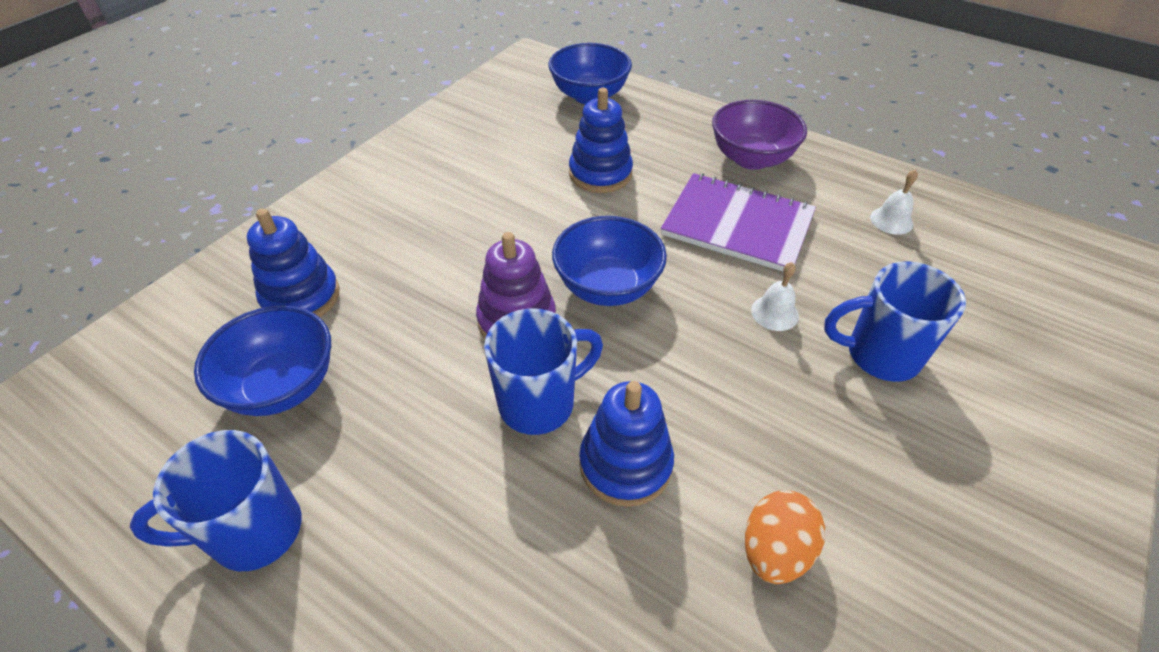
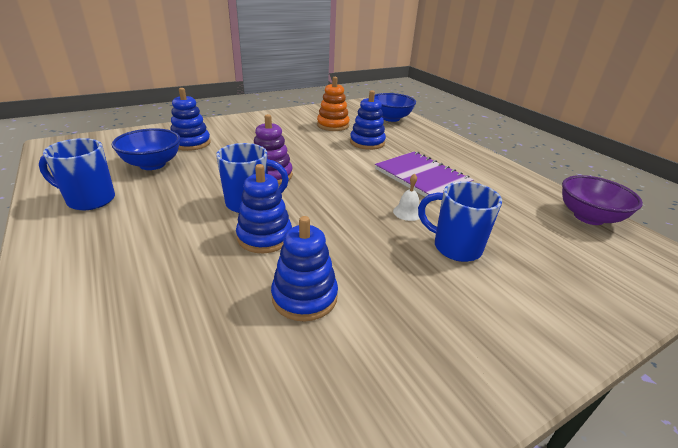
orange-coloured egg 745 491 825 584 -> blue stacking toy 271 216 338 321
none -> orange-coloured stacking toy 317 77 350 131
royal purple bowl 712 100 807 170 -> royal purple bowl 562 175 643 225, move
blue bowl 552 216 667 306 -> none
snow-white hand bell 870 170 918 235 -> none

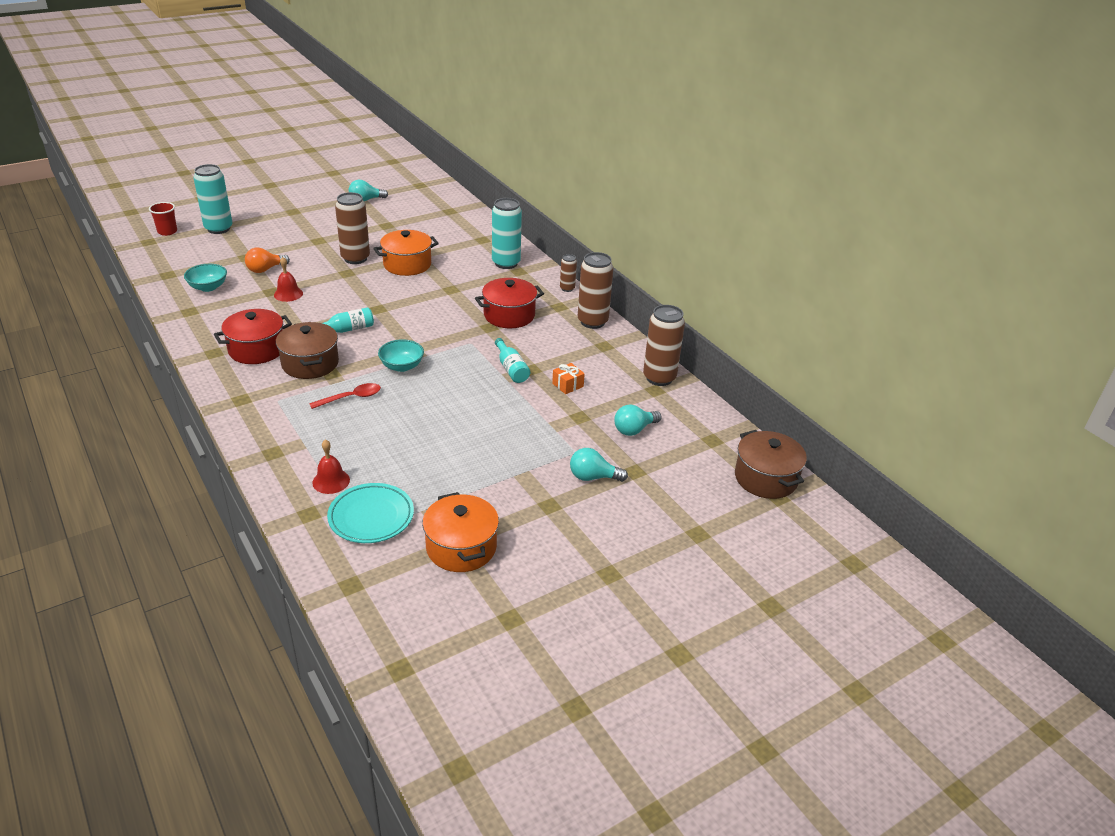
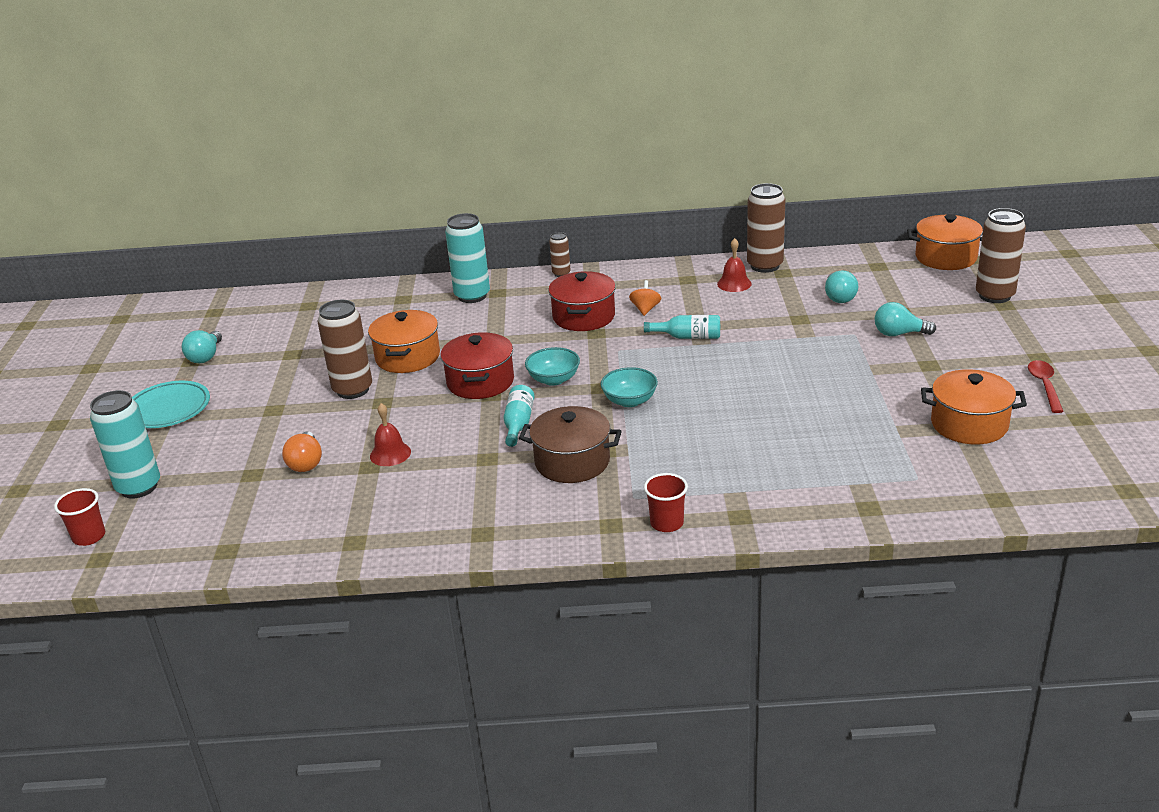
aqua plate 327 483 414 543 -> aqua plate 132 381 210 428, move
crimson cooking pot 214 309 292 364 -> crimson cooking pot 440 332 514 399, move
aqua bowl 184 264 227 292 -> aqua bowl 525 347 580 386, move
none -> orange-coloured toy top 629 280 661 316
none -> crimson tumbler 644 473 688 532
crimson hand bell 312 439 350 494 -> crimson hand bell 717 238 752 292, move
aqua bulb 570 448 628 482 -> aqua bulb 875 302 936 336, 60 degrees clockwise
brown cooking pot 735 430 807 499 -> orange-coloured cooking pot 907 214 983 270
brown soda can 578 252 613 329 -> brown soda can 976 208 1026 303, move
crimson spoon 309 383 381 409 -> crimson spoon 1028 360 1064 413, move
orange-coloured gift 552 363 585 394 -> none

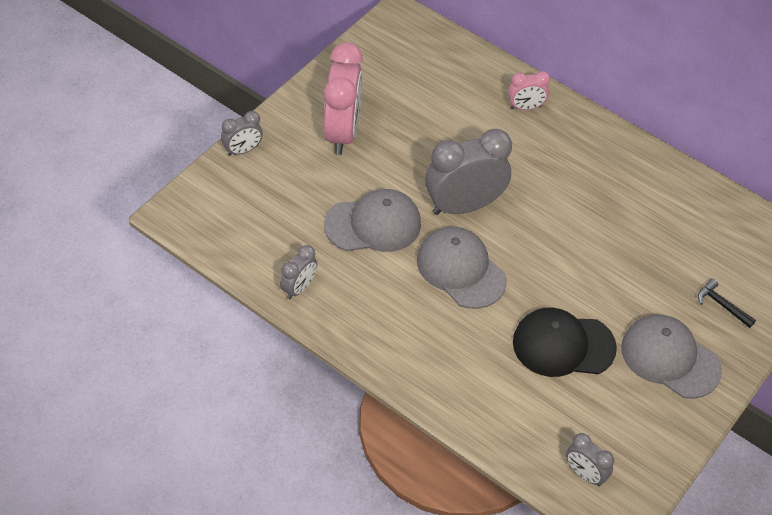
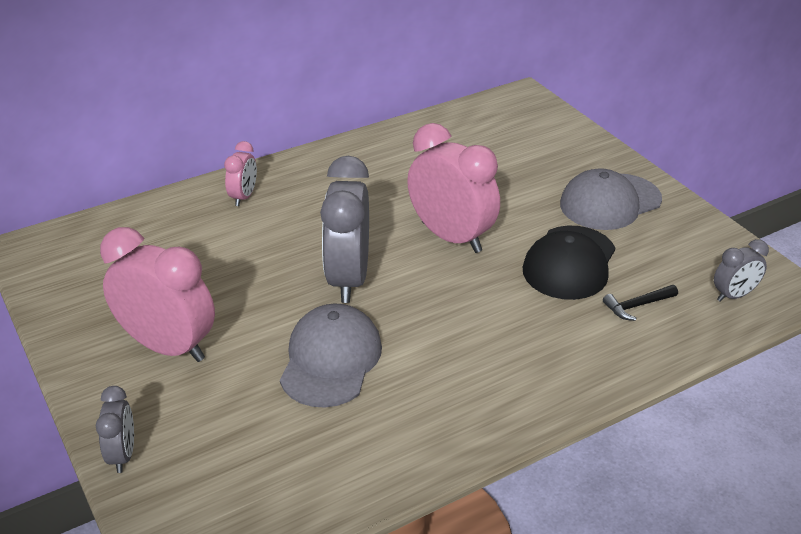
none -> rose-pink alarm clock 407 123 500 253
black claw hammer 698 278 756 328 -> black claw hammer 603 285 678 321, move
gray alarm clock 280 245 317 299 -> none
gray peaked cap 417 227 507 309 -> none

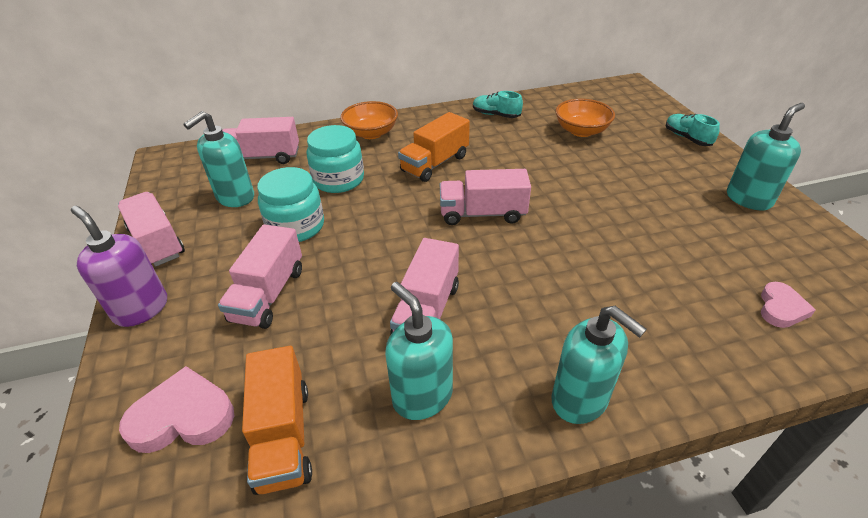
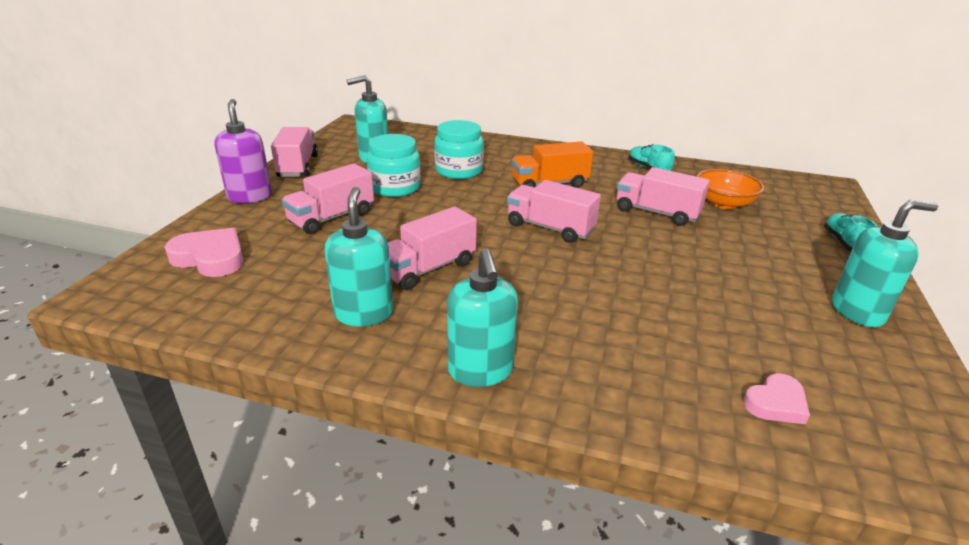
rose-pink lorry 222 117 299 164 -> rose-pink lorry 617 167 710 226, move
orange-coloured lorry 242 346 312 495 -> none
orange-coloured bowl 340 101 398 139 -> none

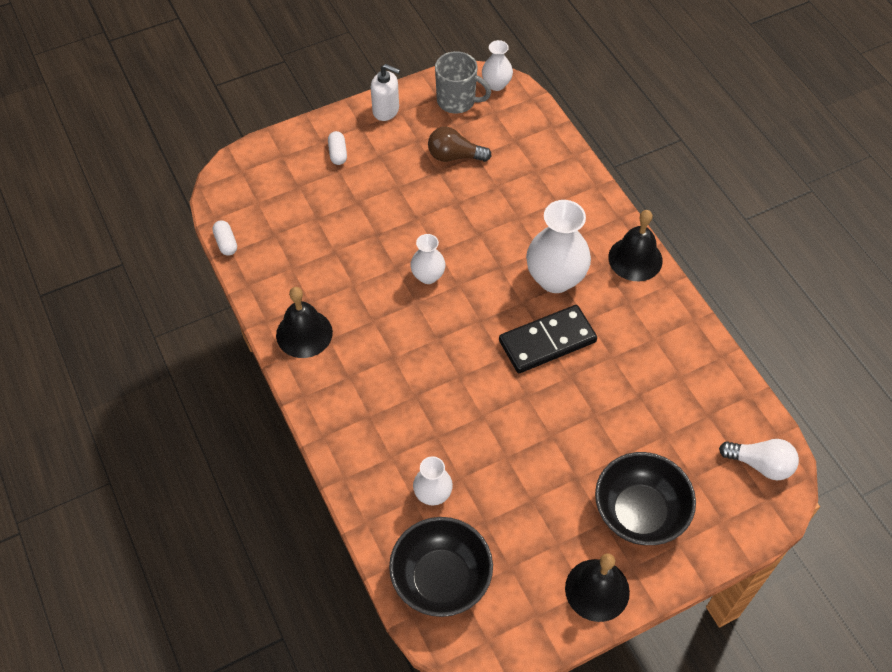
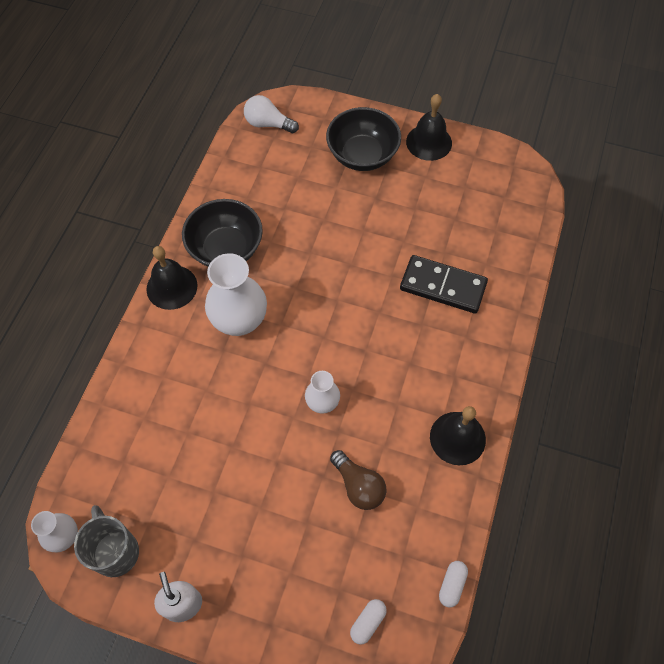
black bowl 389 517 493 617 -> black bowl 182 199 263 267, move
snow-white bulb 719 439 799 480 -> snow-white bulb 244 95 299 133, 45 degrees counterclockwise
brown bulb 428 127 492 162 -> brown bulb 330 450 387 510, move
snow-white pill shape 328 131 347 165 -> snow-white pill shape 350 599 387 645, move
black domino tile 499 305 597 373 -> black domino tile 400 255 488 313, move
snow-white flower vase 413 456 453 506 -> none

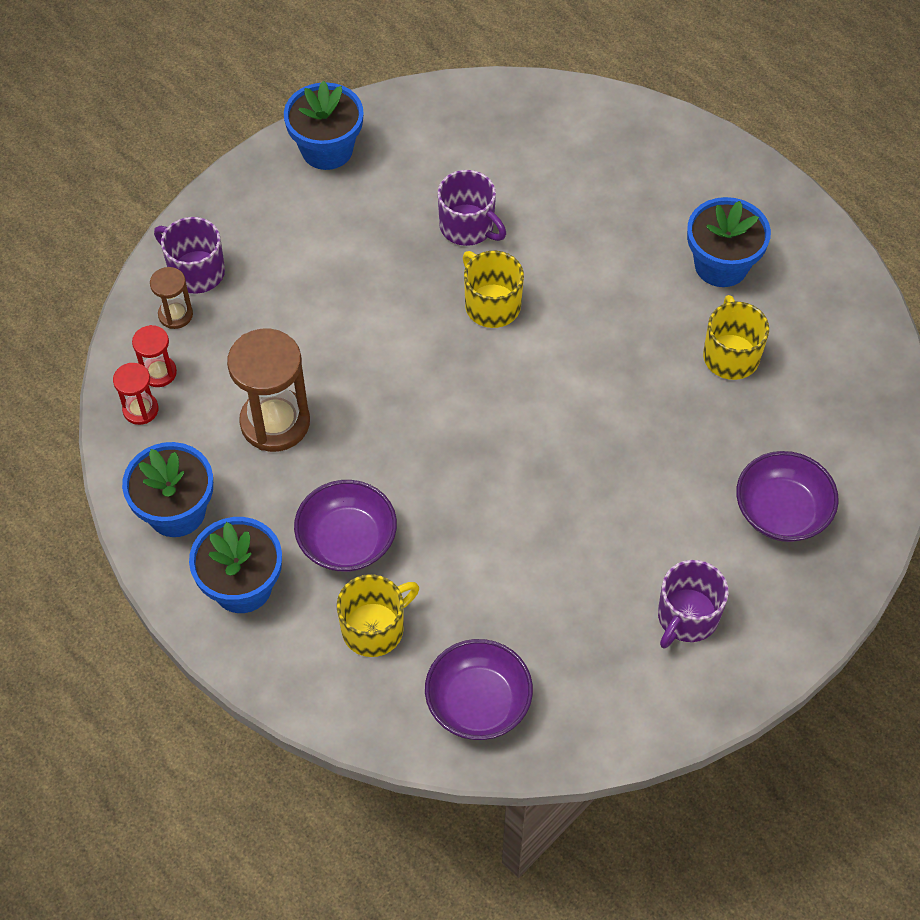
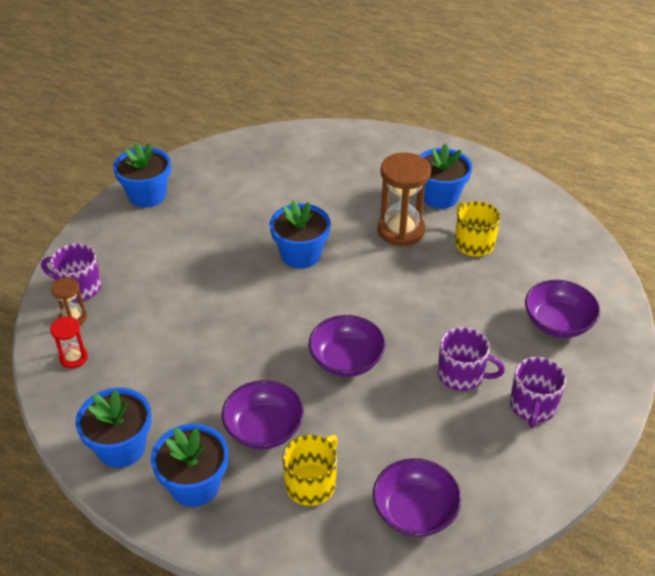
bright yellow coffee mug 463 251 524 328 -> blue potted plant 269 201 331 269
none -> royal purple bowl 309 315 385 377
brown hourglass 227 329 310 452 -> brown hourglass 378 152 431 246, move
royal purple coffee mug 438 170 506 246 -> royal purple coffee mug 438 327 505 391, move
crimson hourglass 113 363 159 425 -> none

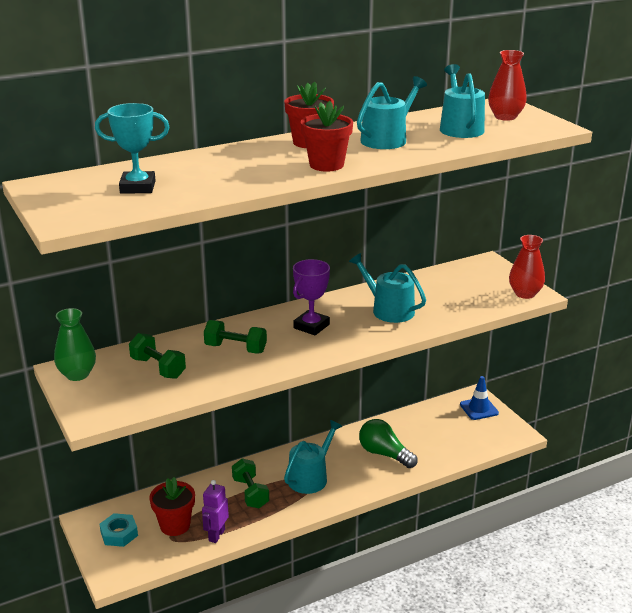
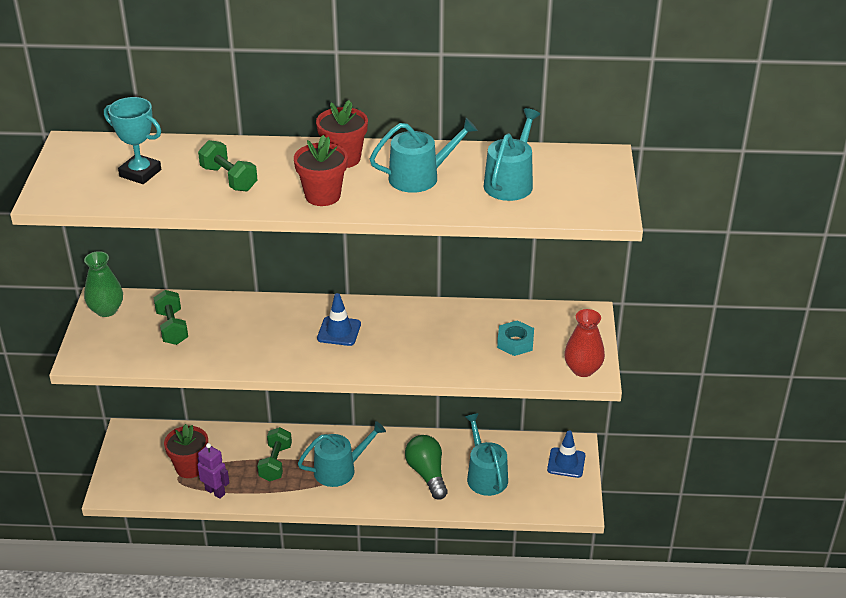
royal purple toy robot 202 480 229 543 -> royal purple toy robot 197 443 229 499, 75 degrees clockwise
leaf-green free weight 204 320 267 354 -> leaf-green free weight 198 140 258 192, move
royal purple prize cup 293 259 330 335 -> blue safety cone 317 293 361 346
aqua sprinkling can 349 253 426 323 -> aqua sprinkling can 465 413 508 496, move
aqua hexagon nut 99 513 138 547 -> aqua hexagon nut 497 320 534 356, move
crimson flower vase 488 50 527 121 -> none

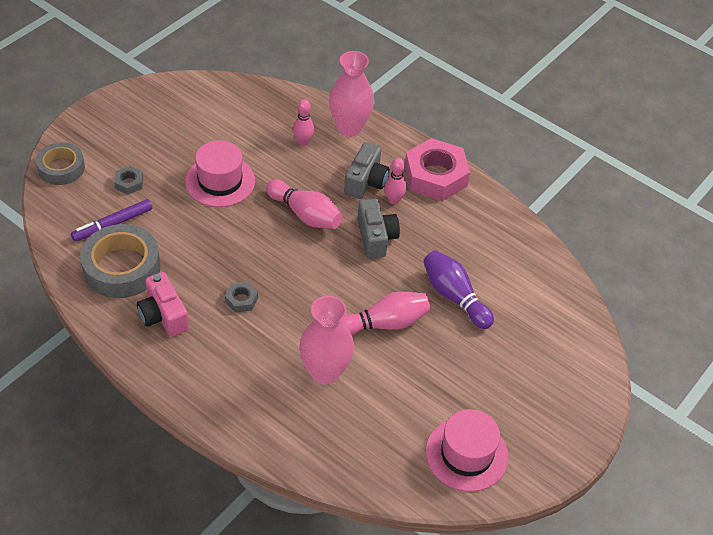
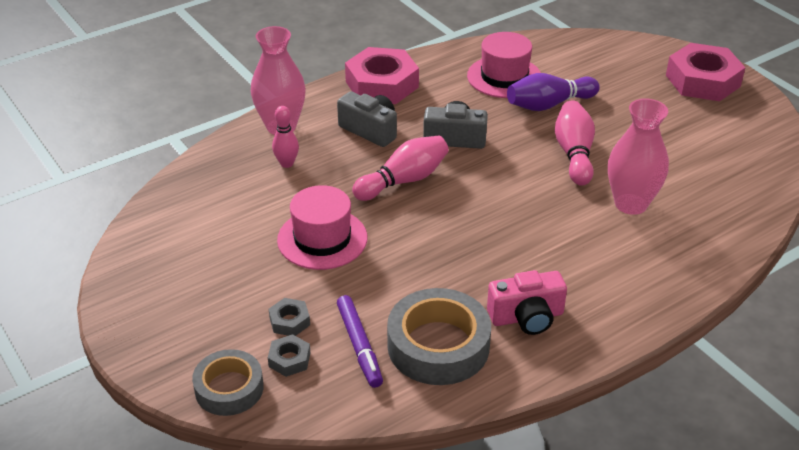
gray hexagon nut 225 282 258 313 -> gray hexagon nut 268 334 310 377, move
rose-pink top hat 426 409 508 492 -> rose-pink top hat 467 32 541 98, move
none -> rose-pink hexagon nut 666 43 746 101
rose-pink skittle 384 158 407 204 -> none

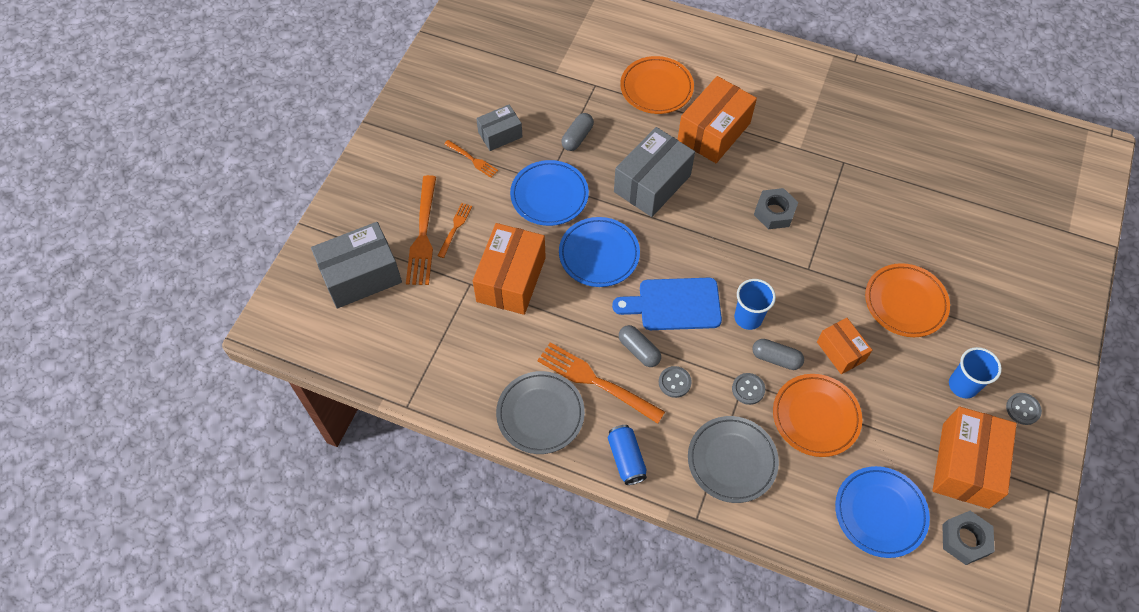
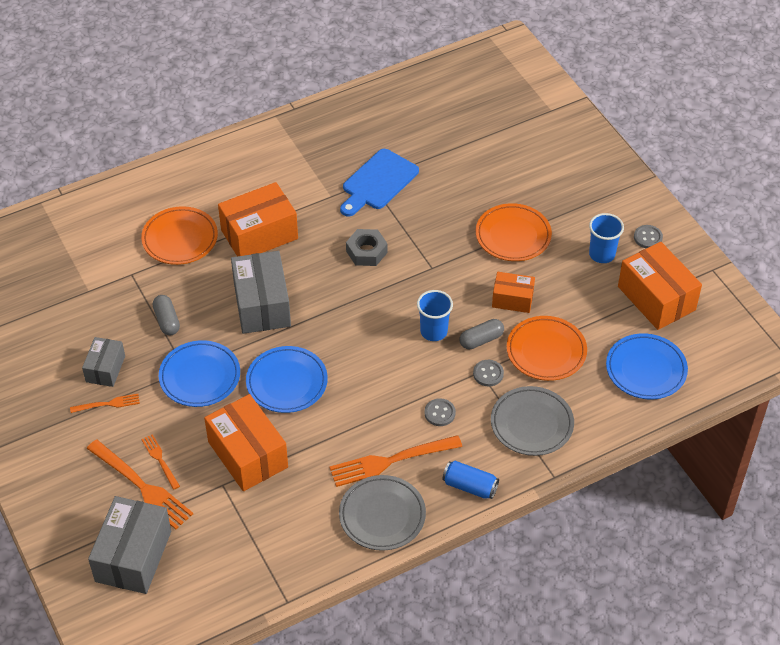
orange-coloured parcel 677 76 757 163 -> orange-coloured parcel 218 182 298 256, 75 degrees clockwise
blue bread board 612 278 722 330 -> blue bread board 340 149 419 217, move
gray pill shape 619 325 661 367 -> none
gray hexagon nut 942 511 995 565 -> none

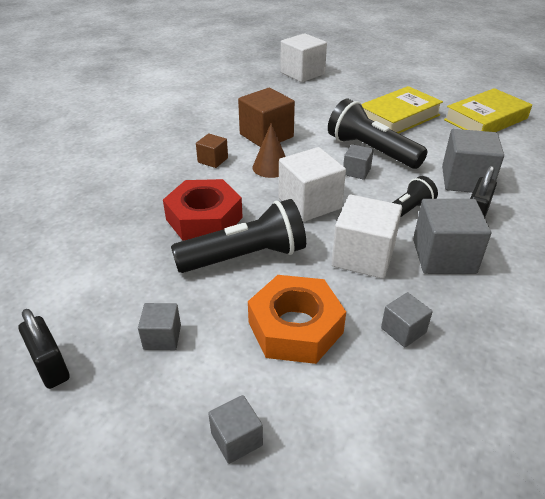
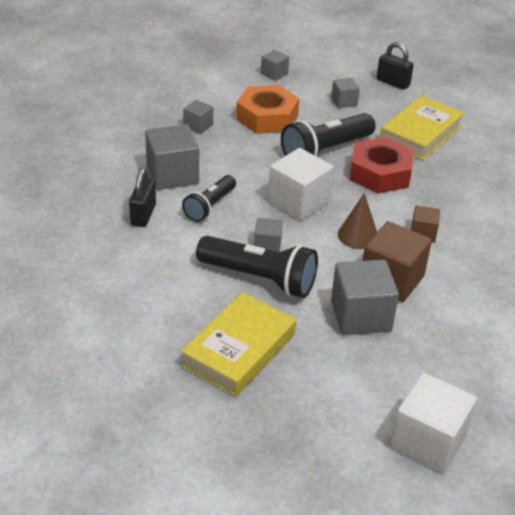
gray cube 442 129 504 193 -> gray cube 331 259 399 335, move
bright yellow book 444 88 532 132 -> bright yellow book 380 96 464 160, move
snow-white cube 332 195 402 279 -> none

